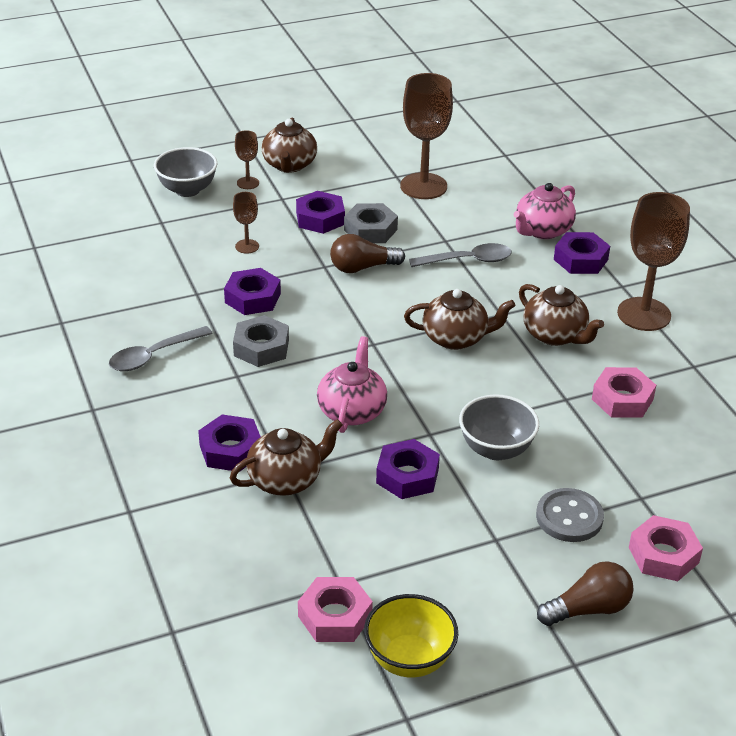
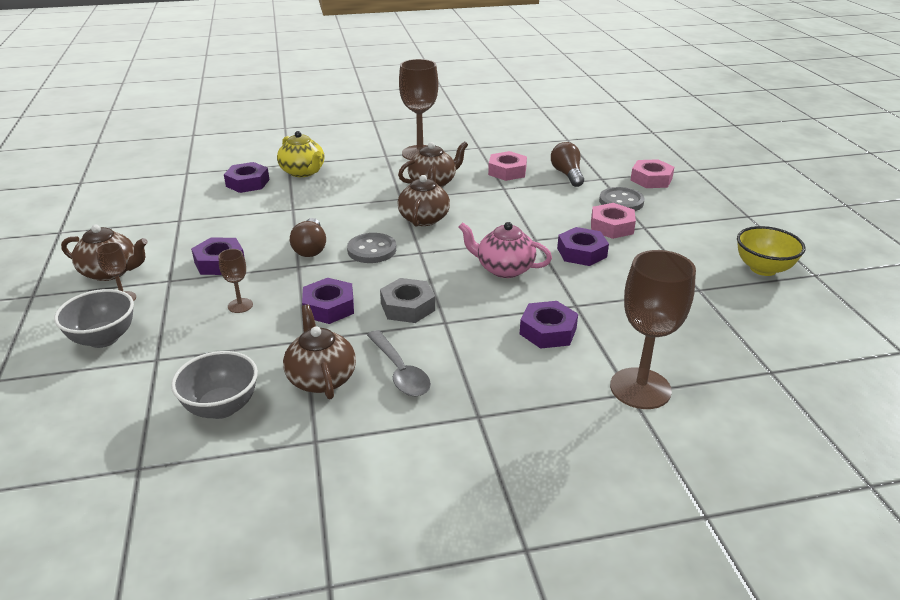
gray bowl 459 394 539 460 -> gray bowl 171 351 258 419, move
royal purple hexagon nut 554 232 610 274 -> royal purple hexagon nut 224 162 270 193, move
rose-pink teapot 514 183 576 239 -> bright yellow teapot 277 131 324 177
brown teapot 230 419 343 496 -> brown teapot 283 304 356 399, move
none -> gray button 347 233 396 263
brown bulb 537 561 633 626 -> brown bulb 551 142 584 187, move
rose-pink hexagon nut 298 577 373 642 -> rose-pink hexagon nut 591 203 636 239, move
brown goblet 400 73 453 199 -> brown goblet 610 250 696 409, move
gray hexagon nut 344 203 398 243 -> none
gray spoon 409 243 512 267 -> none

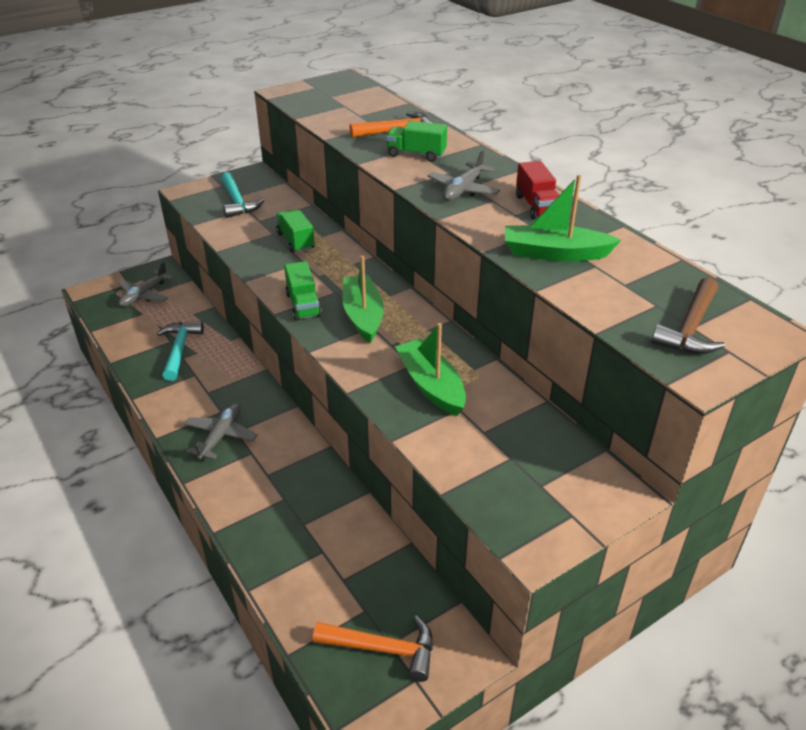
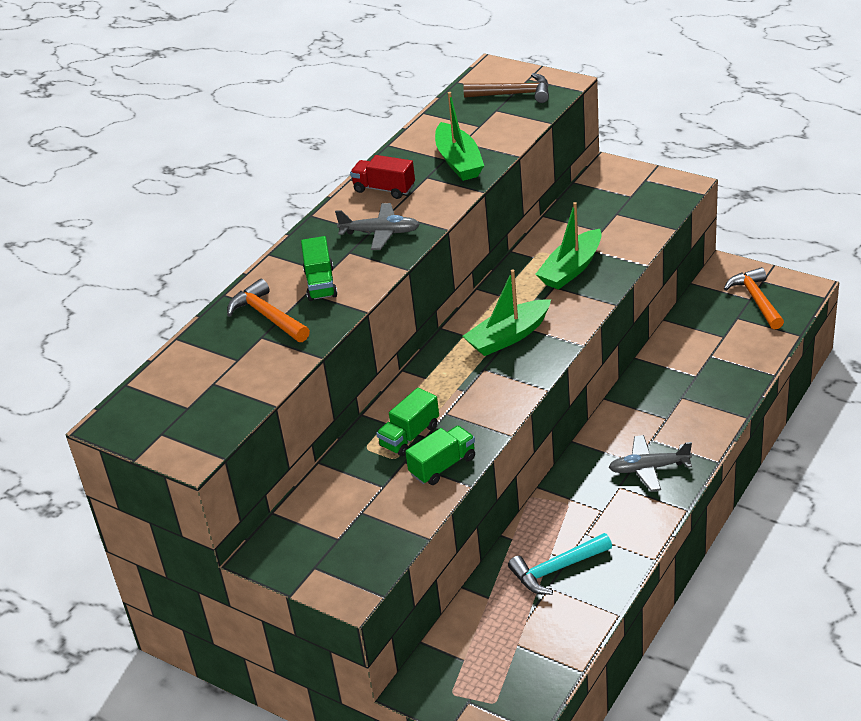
crimson lorry 516 161 559 220 -> crimson lorry 350 155 415 199, 120 degrees counterclockwise
leaf-green lorry 284 261 322 321 -> leaf-green lorry 405 426 475 485, move
gray plane 117 261 174 307 -> none
aqua claw hammer 221 172 264 218 -> none

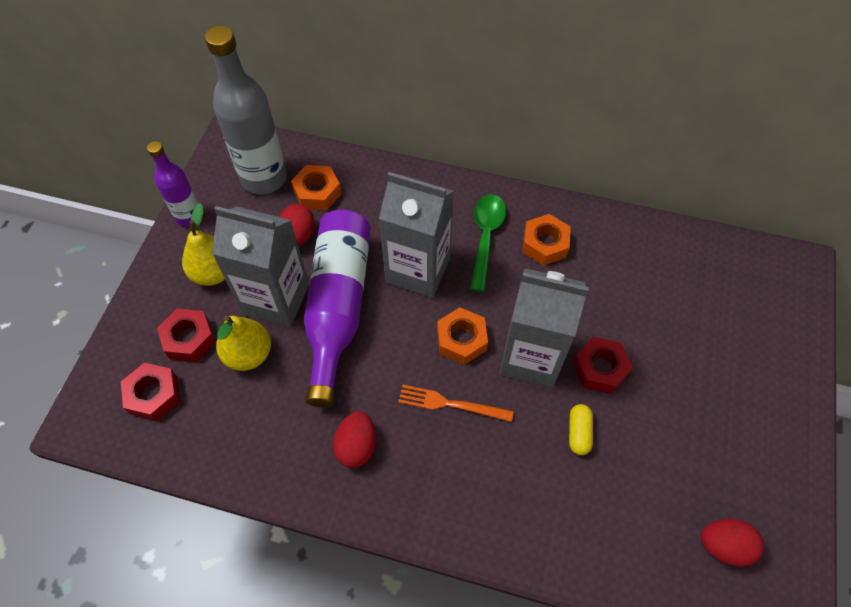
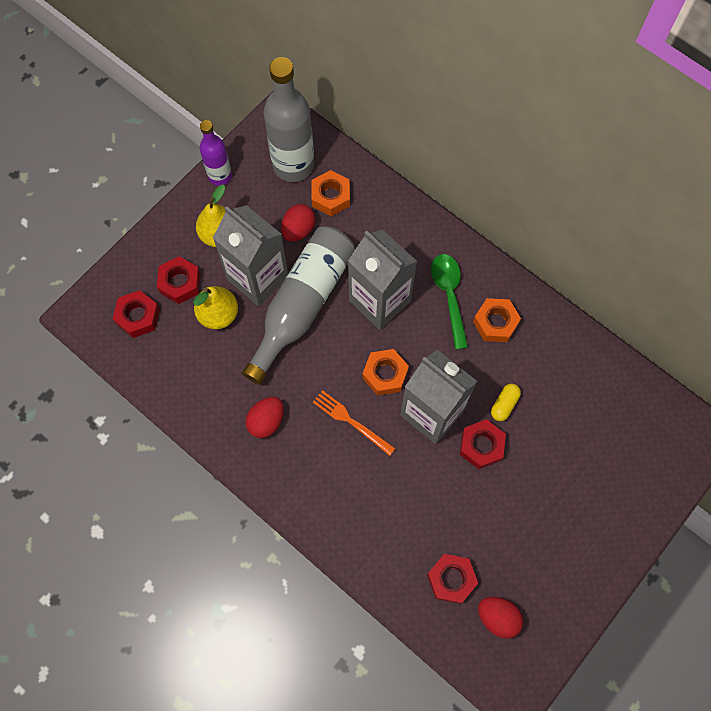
royal purple flask 304 209 371 408 -> gray flask 242 226 355 384
none -> crimson hexagon nut 427 554 478 604
leaf-green spoon 470 194 506 292 -> leaf-green spoon 431 254 468 350, 45 degrees counterclockwise
bright yellow pill shape 569 404 593 455 -> bright yellow pill shape 491 384 521 421, move

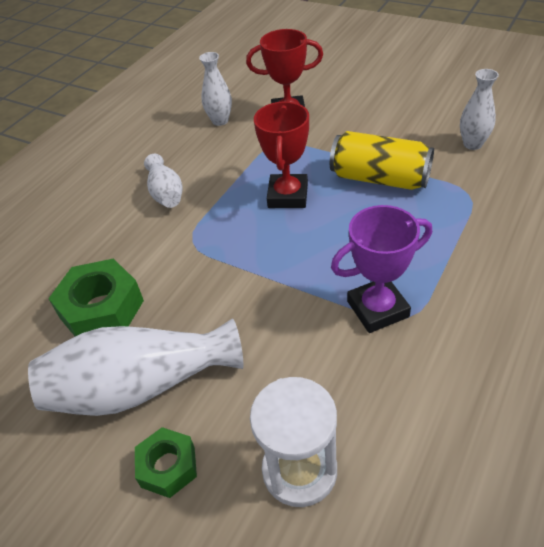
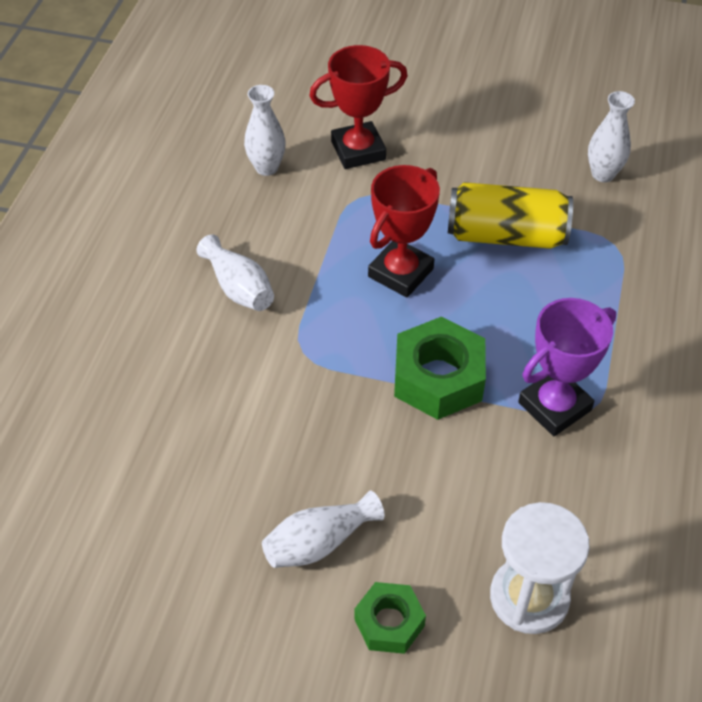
snow-white flower vase 28 318 243 416 -> snow-white flower vase 262 491 384 568, x0.54
crimson prize cup 254 101 309 208 -> crimson prize cup 368 165 440 298, 45 degrees clockwise
leaf-green hexagon nut 48 258 144 337 -> leaf-green hexagon nut 394 317 486 420, move

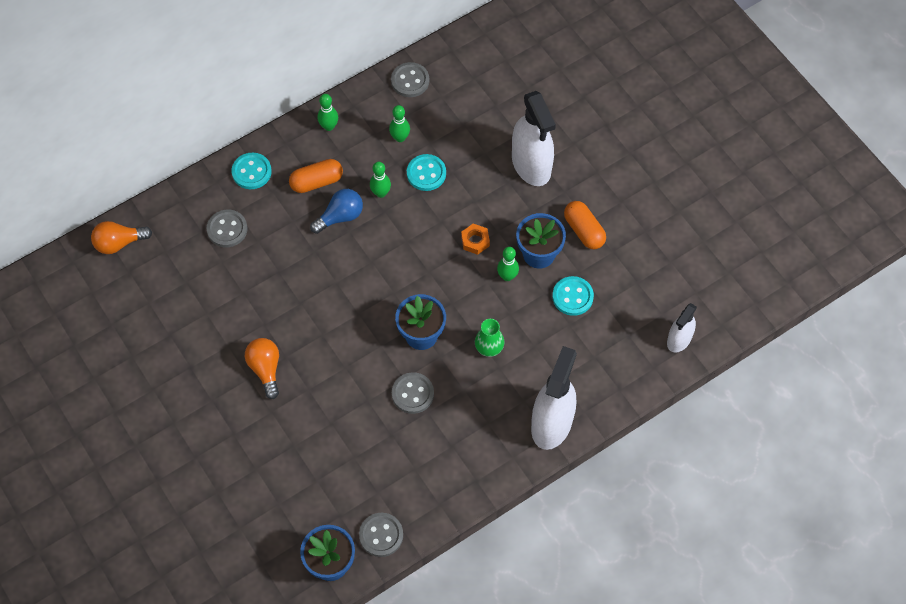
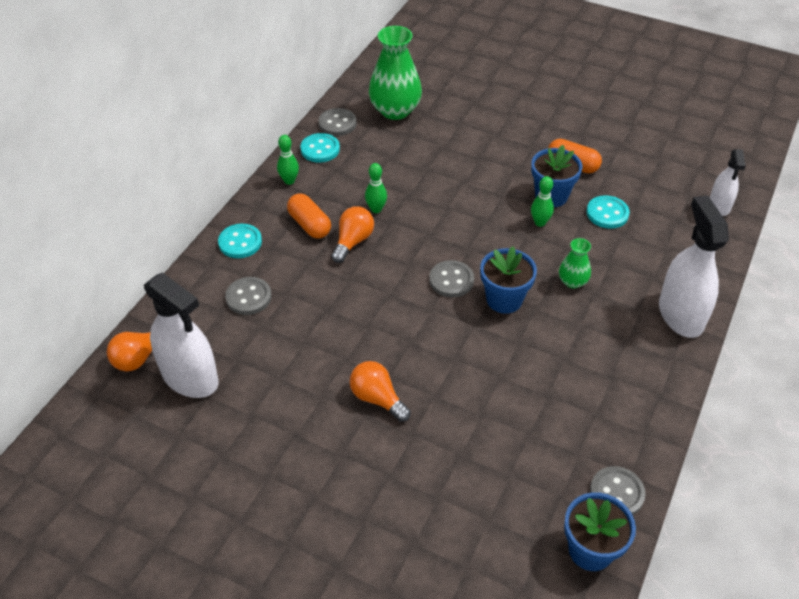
snow-white spray cleaner 512 91 556 186 -> snow-white spray cleaner 144 272 219 398, move
orange-coloured pill shape 289 159 343 193 -> orange-coloured pill shape 287 194 331 239, 75 degrees counterclockwise
aqua button 407 154 446 191 -> aqua button 300 133 340 163, move
blue bulb 310 189 363 234 -> orange-coloured bulb 331 206 374 263
none -> leaf-green flower vase 369 26 422 120
gray button 392 372 434 414 -> gray button 429 260 474 297, move
leaf-green skittle 389 105 410 142 -> none
orange-coloured hexagon nut 461 224 490 255 -> none

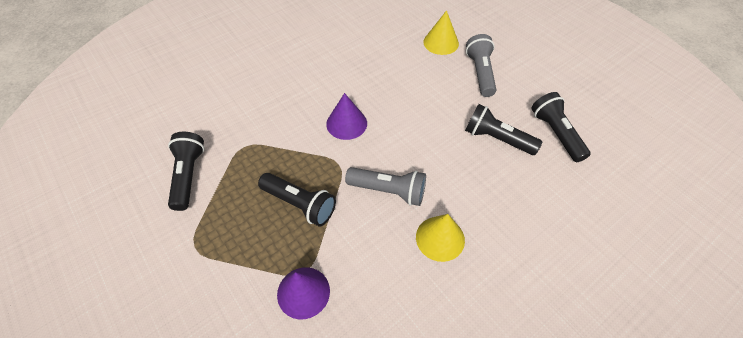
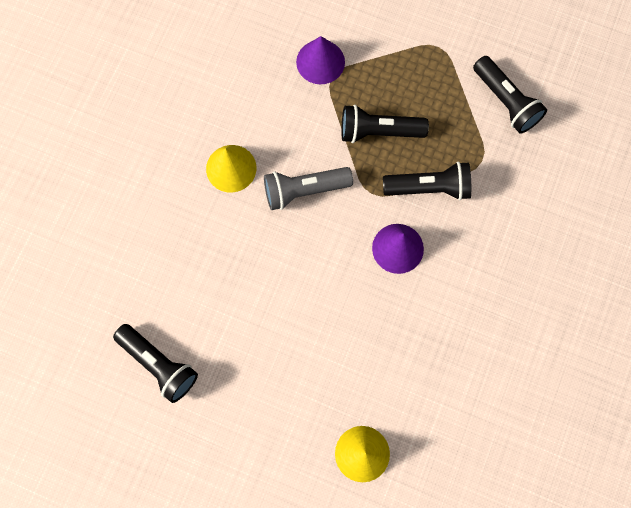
black pocket torch 465 104 542 155 -> black pocket torch 383 162 471 200, move
gray pocket torch 466 34 496 97 -> none

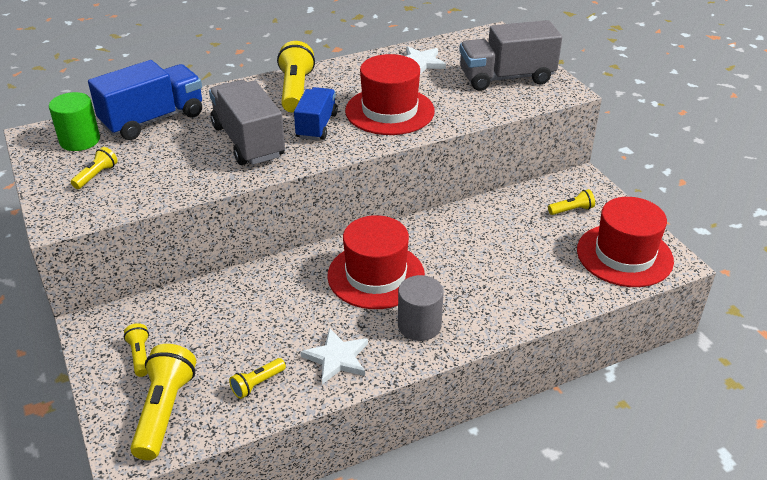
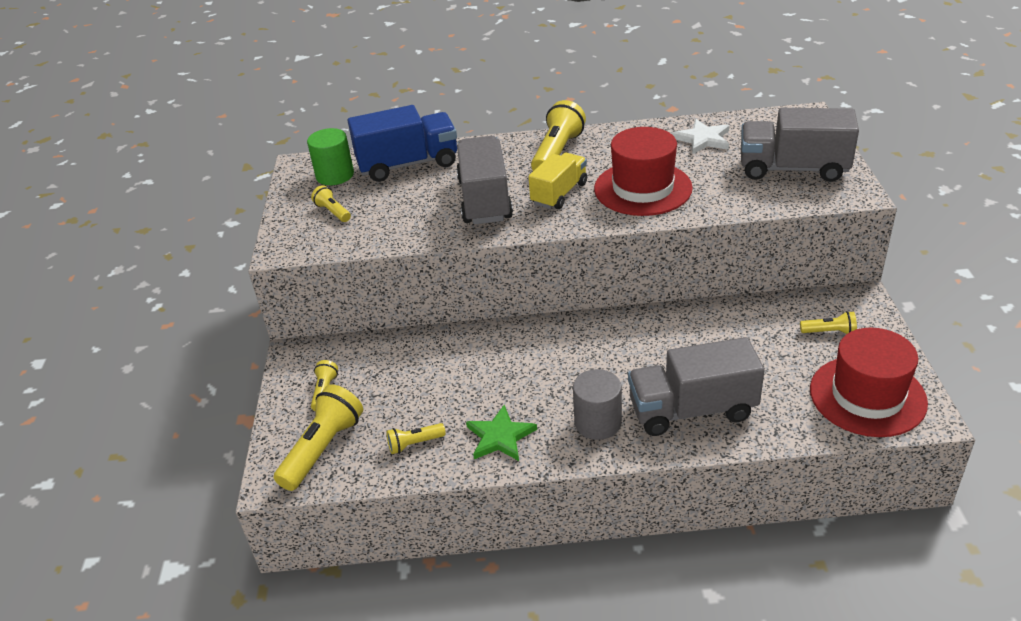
bright yellow pocket torch 71 147 118 189 -> bright yellow pocket torch 311 185 351 222, 90 degrees counterclockwise
snow-white star shape 301 328 368 384 -> leaf-green star shape 466 405 537 461
blue lorry 294 87 338 140 -> bright yellow lorry 529 153 587 209
none -> gray lorry 628 337 765 436
crimson top hat 327 215 425 309 -> none

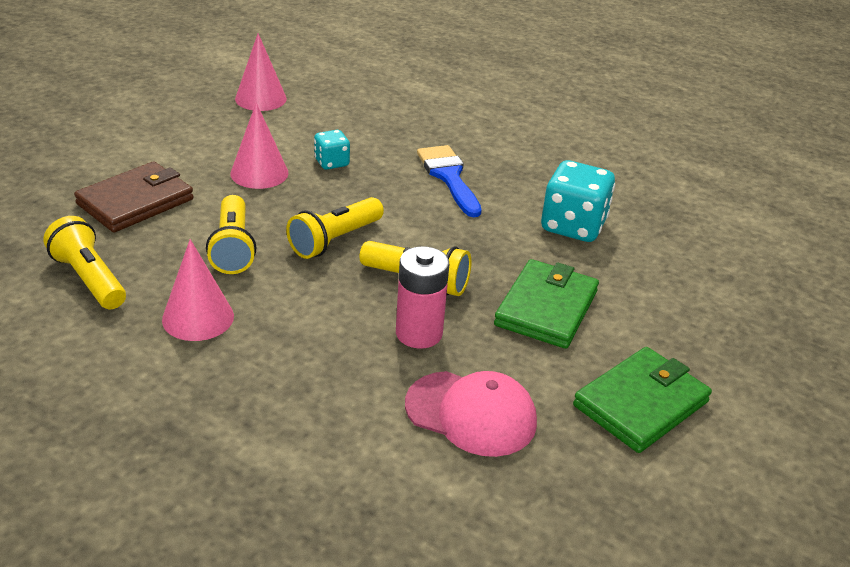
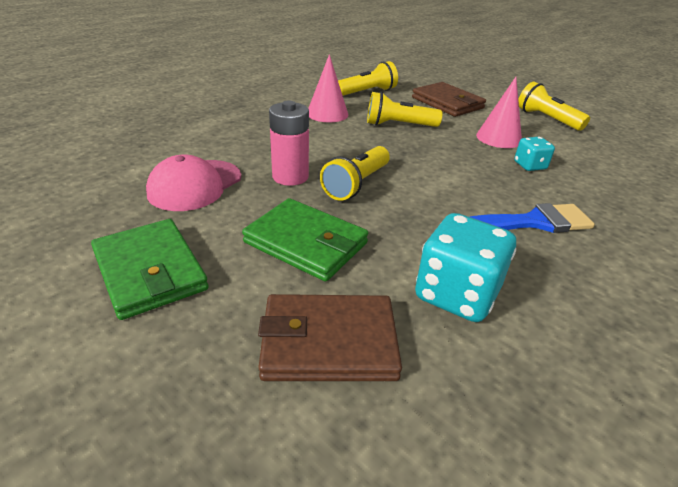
none -> brown card wallet 258 294 402 381
bright yellow pocket torch 286 197 384 259 -> bright yellow pocket torch 518 82 590 131, move
rose-pink solid cone 235 33 287 111 -> none

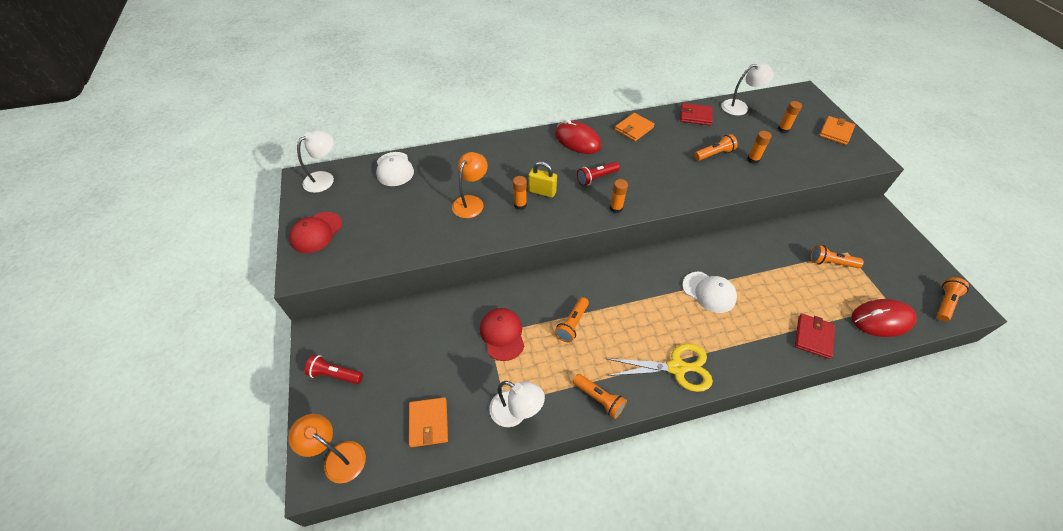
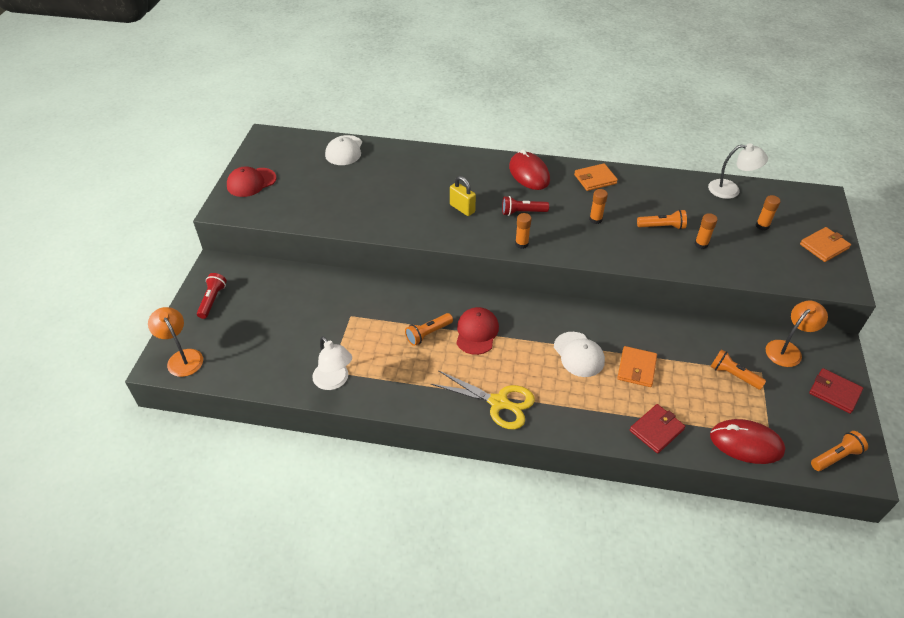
crimson pocket torch 305 355 363 384 -> crimson pocket torch 197 273 227 319, 60 degrees clockwise
crimson peaked cap 480 308 525 361 -> crimson peaked cap 456 307 499 355, move
orange-coloured glue 513 176 527 210 -> orange-coloured glue 589 189 608 224, move
orange-coloured card wallet 409 397 448 447 -> orange-coloured card wallet 617 346 657 387, move
orange-coloured desk lamp 452 152 488 218 -> orange-coloured desk lamp 766 300 828 367, move
crimson card wallet 680 103 713 126 -> crimson card wallet 809 368 863 414, move
snow-white desk lamp 297 130 334 193 -> none
orange-coloured pocket torch 573 374 627 419 -> none

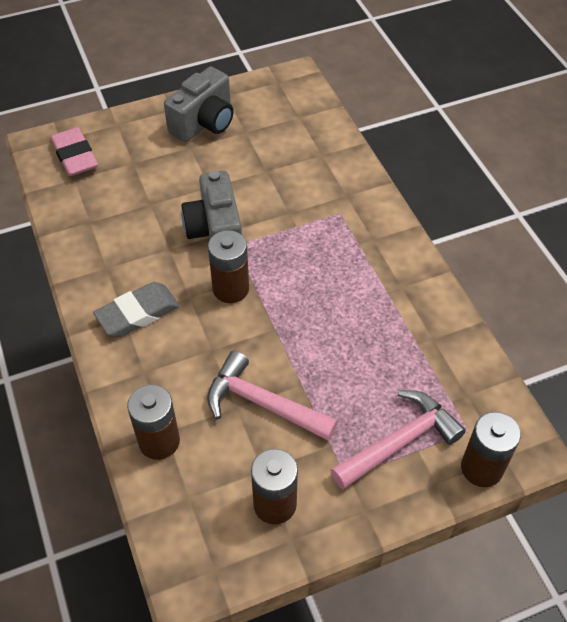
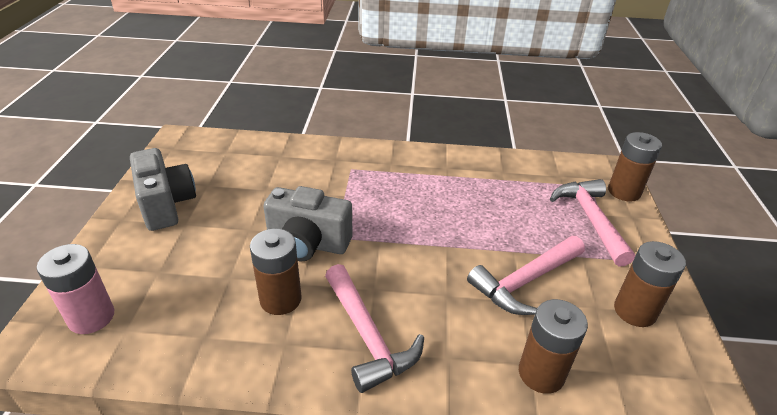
rose-pink gum eraser 51 127 98 176 -> rose-pink power cell 37 244 114 334
brown power cell 208 230 249 303 -> brown power cell 250 229 302 315, move
gray gum eraser 93 282 180 337 -> rose-pink claw hammer 325 264 424 393

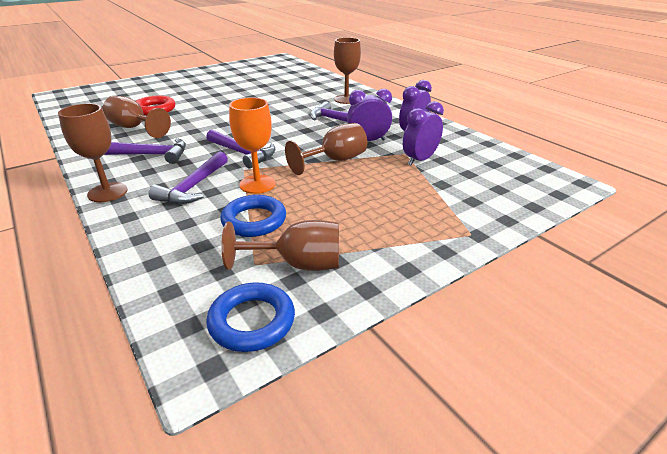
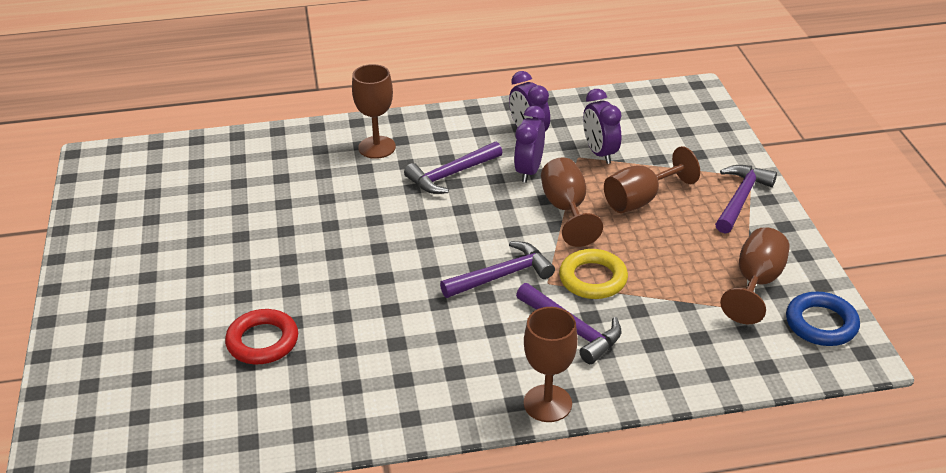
orange-coloured goblet 229 97 276 194 -> bright yellow ring 559 249 628 299
brown goblet 102 96 171 138 -> brown goblet 604 146 700 213, move
royal purple claw hammer 104 138 186 164 -> royal purple claw hammer 715 165 777 234, move
blue ring 220 195 286 237 -> none

